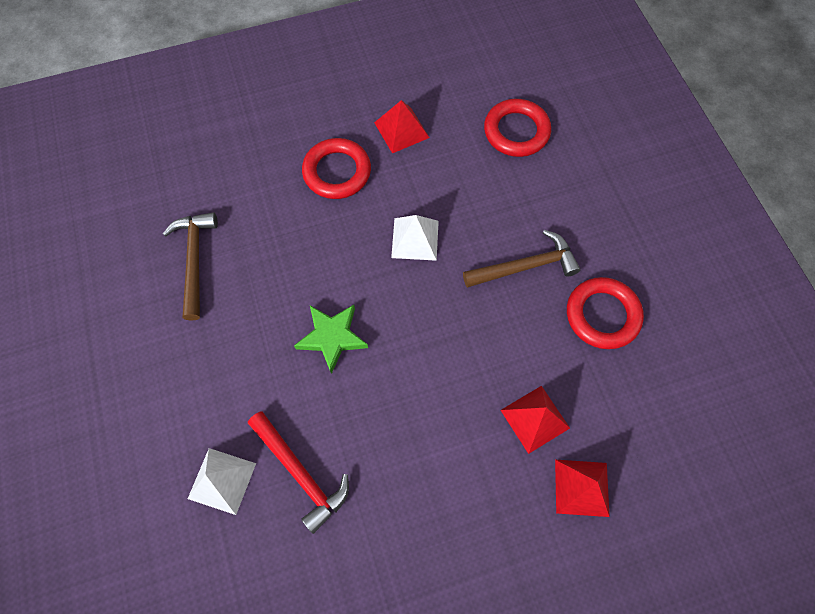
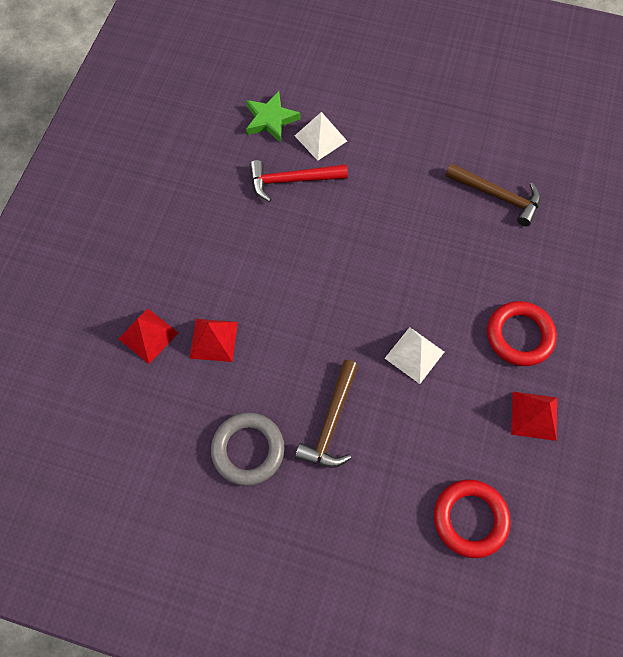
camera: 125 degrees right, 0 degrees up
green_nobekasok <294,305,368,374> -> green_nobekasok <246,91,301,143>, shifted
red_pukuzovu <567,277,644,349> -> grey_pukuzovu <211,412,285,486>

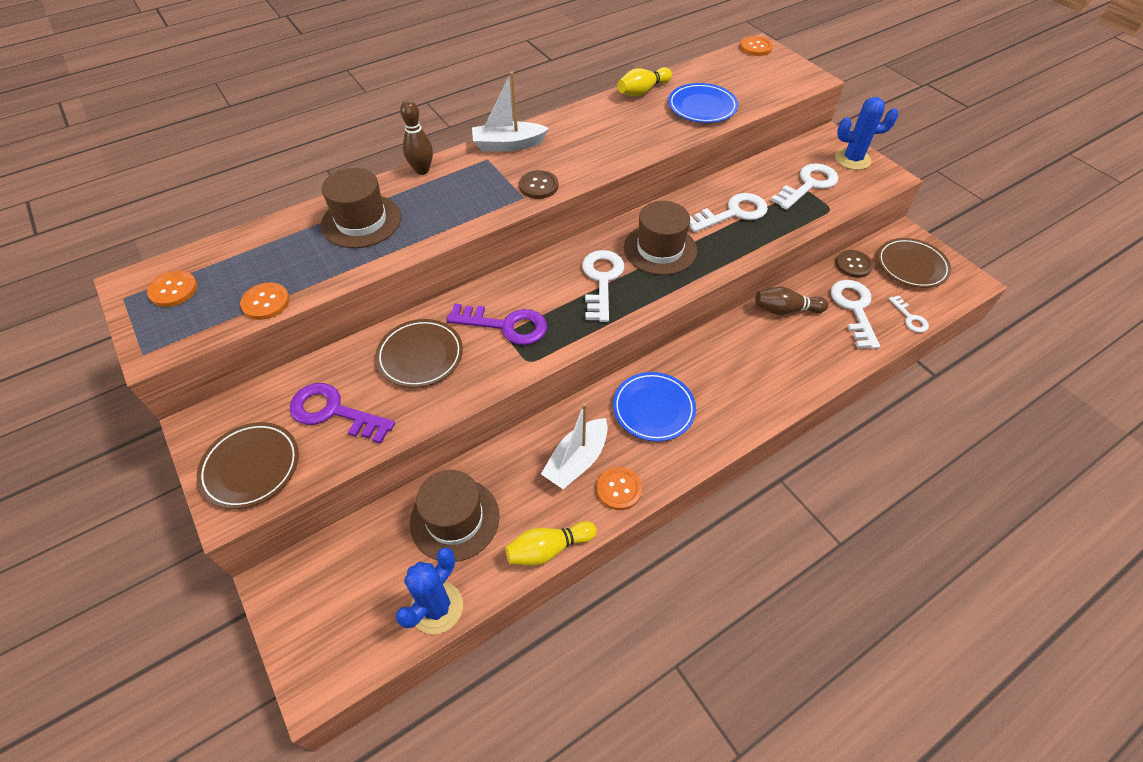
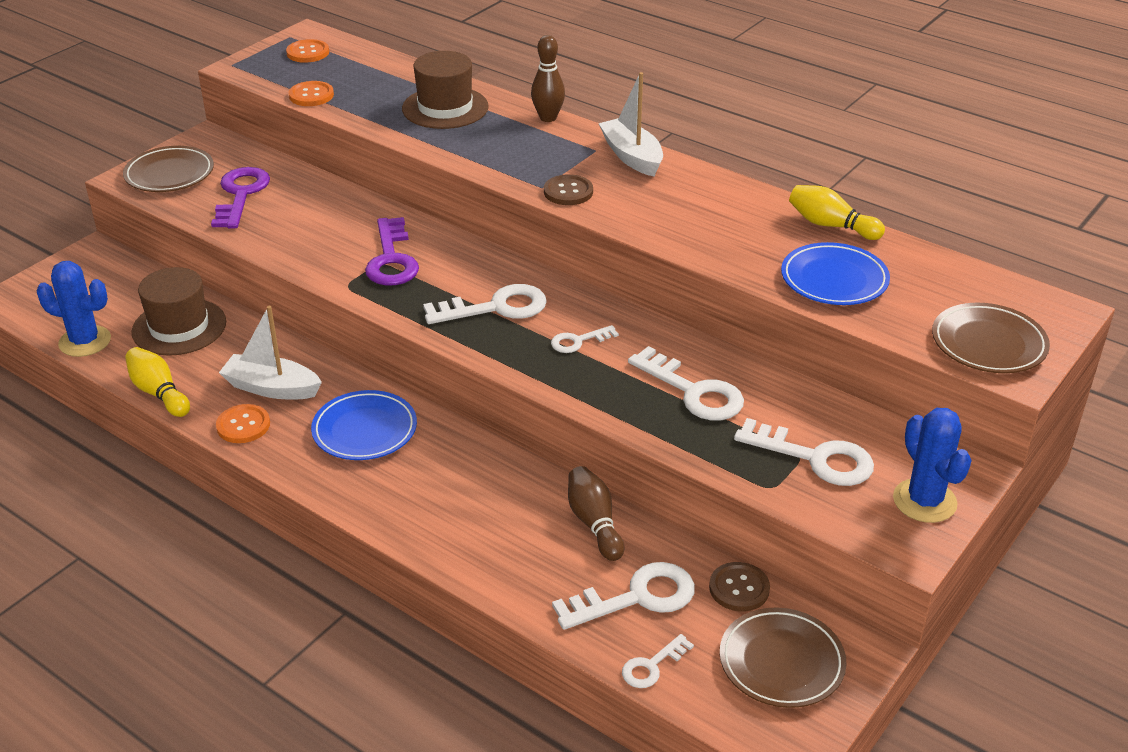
camera: 70 degrees right, 15 degrees down
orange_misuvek <740,36,773,56> -> none
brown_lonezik <375,319,463,388> -> brown_lonezik <932,303,1050,373>, shifted
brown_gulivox <624,201,697,275> -> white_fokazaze <551,325,619,353>

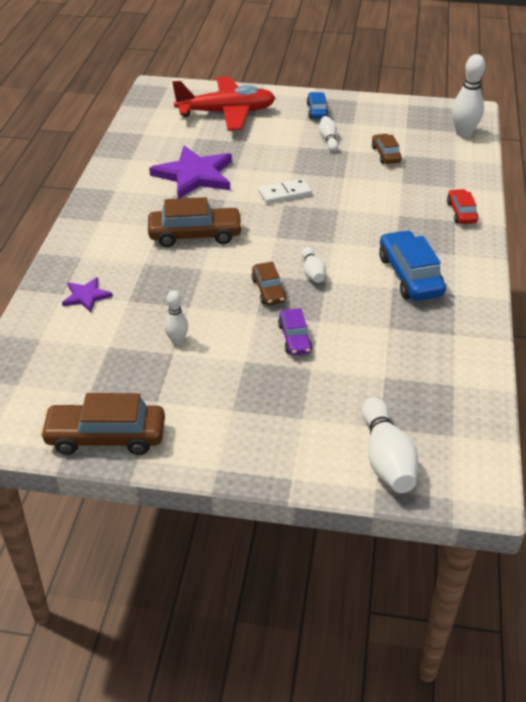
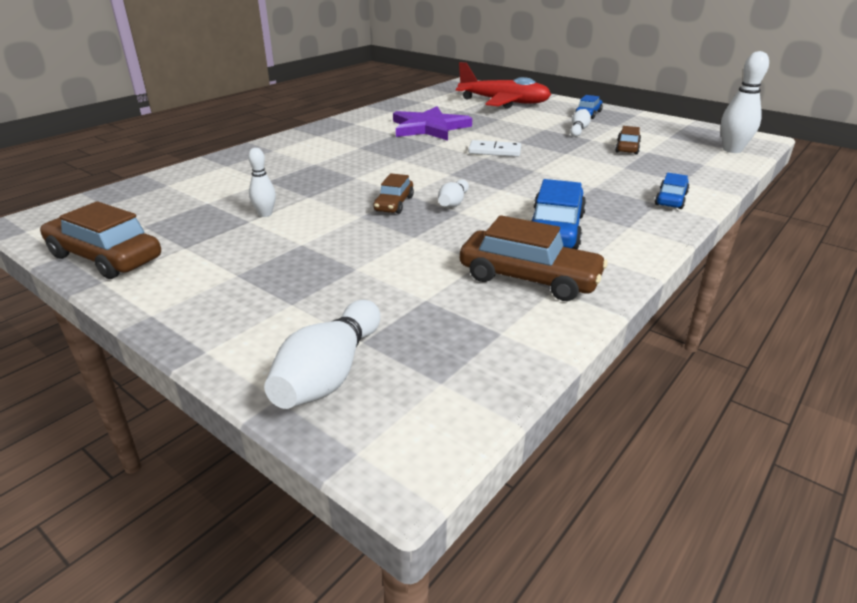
camera: 30 degrees right, 10 degrees down
purple_nobekasok <62,277,113,313> -> none
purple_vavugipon <278,308,313,356> -> none
brown_vavugipon <148,197,243,247> -> brown_vavugipon <460,215,608,301>, shifted
red_vavugipon <447,189,478,224> -> blue_vavugipon <655,173,689,209>

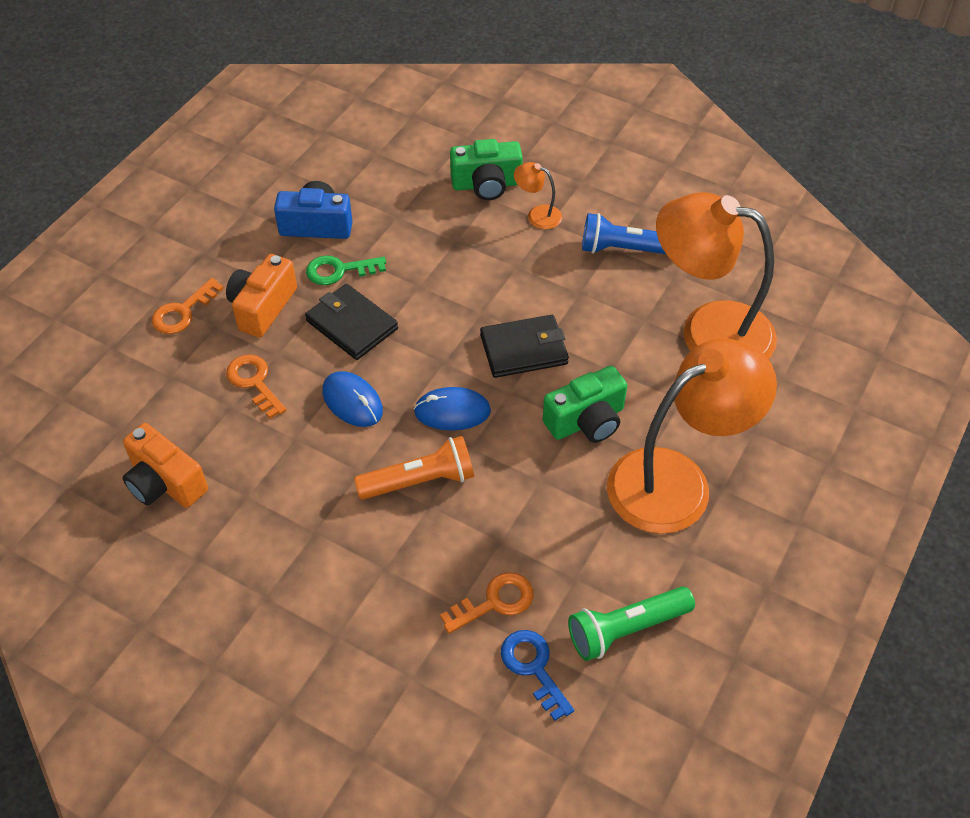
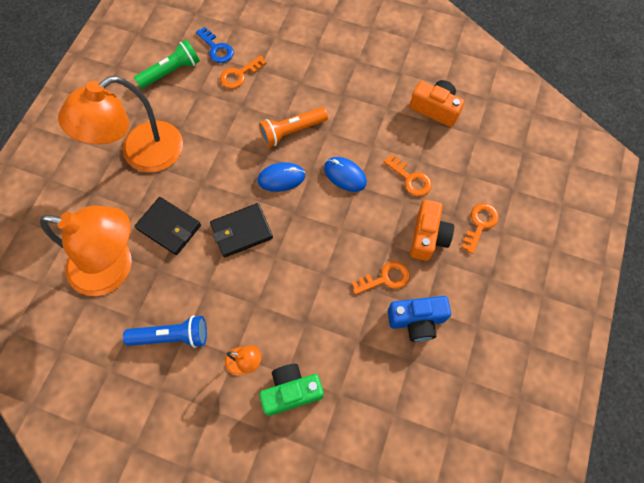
camera: 170 degrees right, 15 degrees up
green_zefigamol <543,366,627,443> -> none
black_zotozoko <305,284,398,360> -> black_zotozoko <135,197,201,255>, shifted
green_fokazaze <306,255,386,285> -> orange_fokazaze <352,261,410,295>

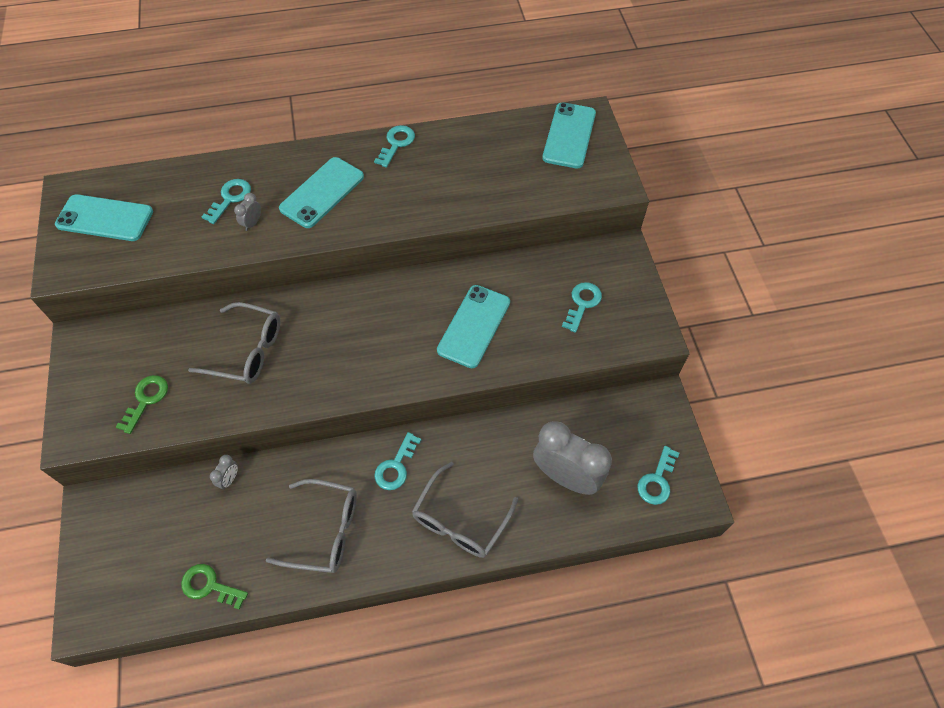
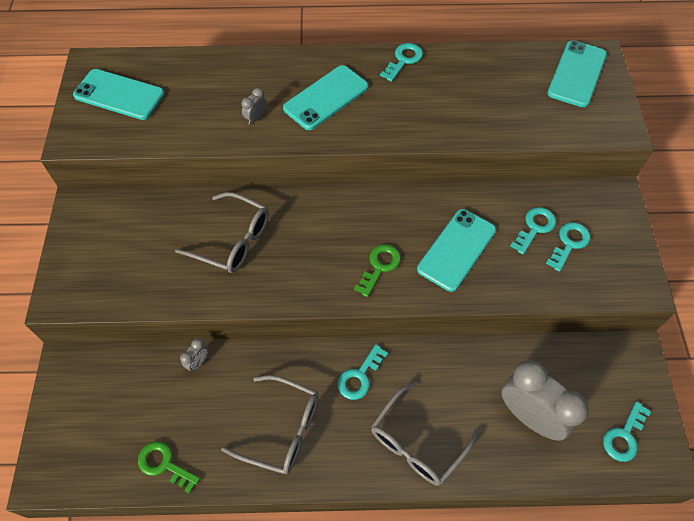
camera: 10 degrees right, 0 degrees up
green_fokazaze <116,375,168,434> -> green_fokazaze <354,244,401,297>, shifted
turquoise_fokazaze <202,179,251,224> -> turquoise_fokazaze <510,207,556,254>, shifted

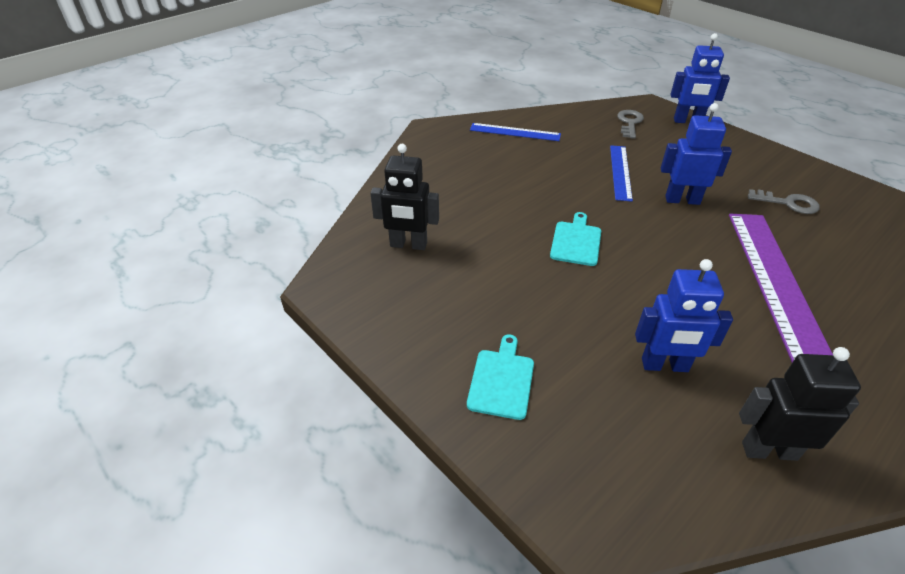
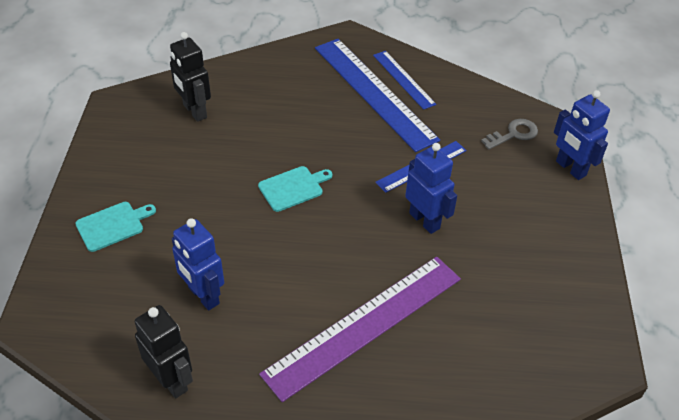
camera: 45 degrees right, 5 degrees up
grey_fokazaze <748,189,820,214> -> none
none -> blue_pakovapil <315,39,440,152>

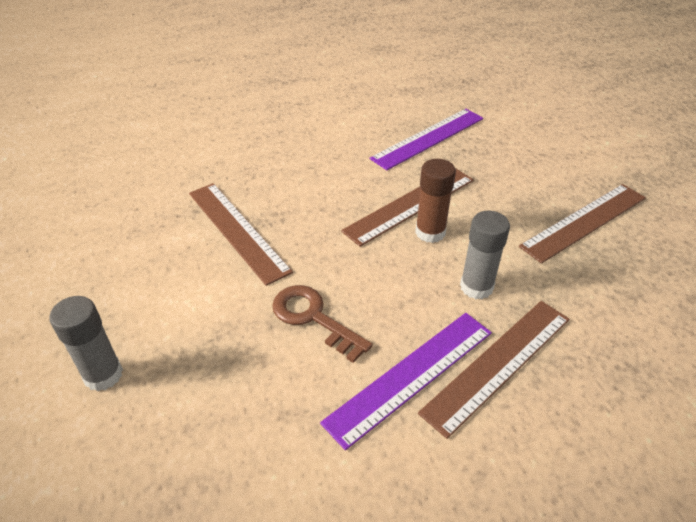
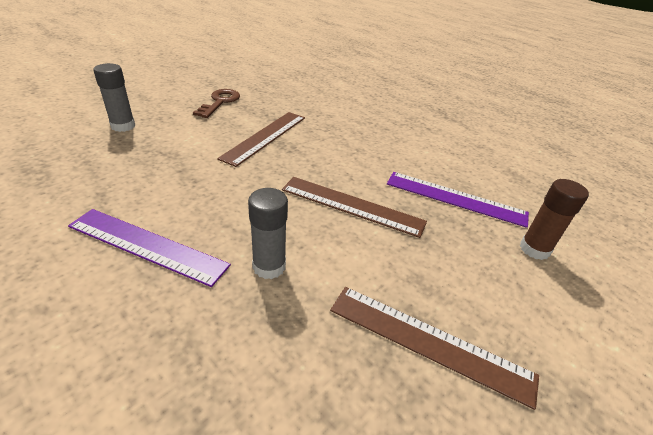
camera: 60 degrees right, 5 degrees down
brown_pakovapil <418,301,570,439> -> none
brown_fokazaze <272,285,372,363> -> brown_fokazaze <193,89,240,118>, shifted
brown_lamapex <415,159,456,243> -> brown_lamapex <520,179,589,260>, shifted

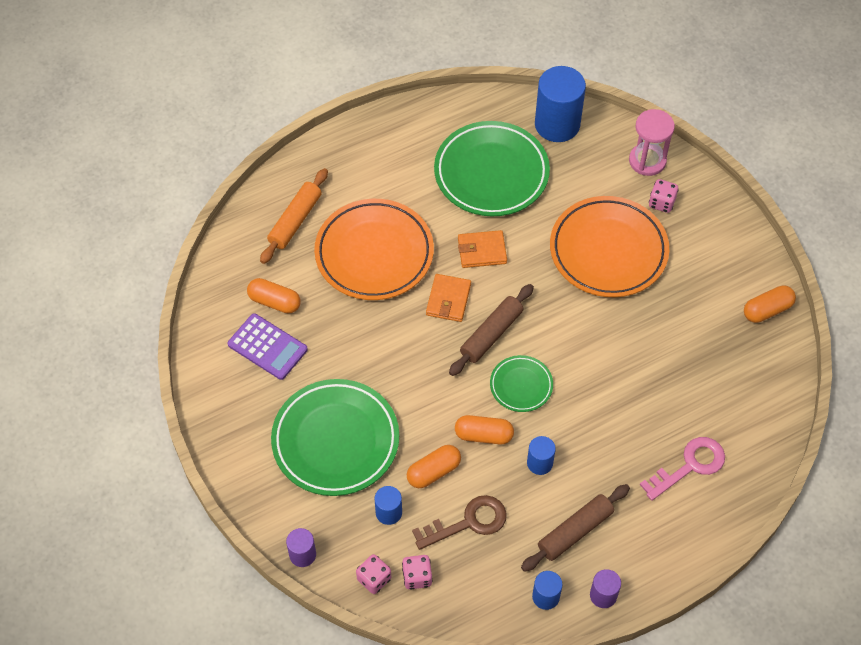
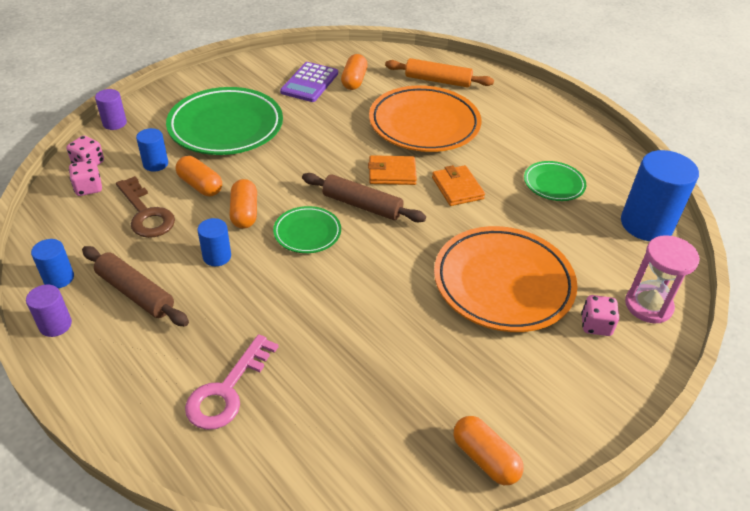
camera: 75 degrees right, 15 degrees down
pink_fokazaze <640,437,725,501> -> pink_fokazaze <185,334,278,430>, 75 degrees clockwise
green_lonezik <434,121,550,216> -> green_lonezik <524,161,586,201>, x0.51

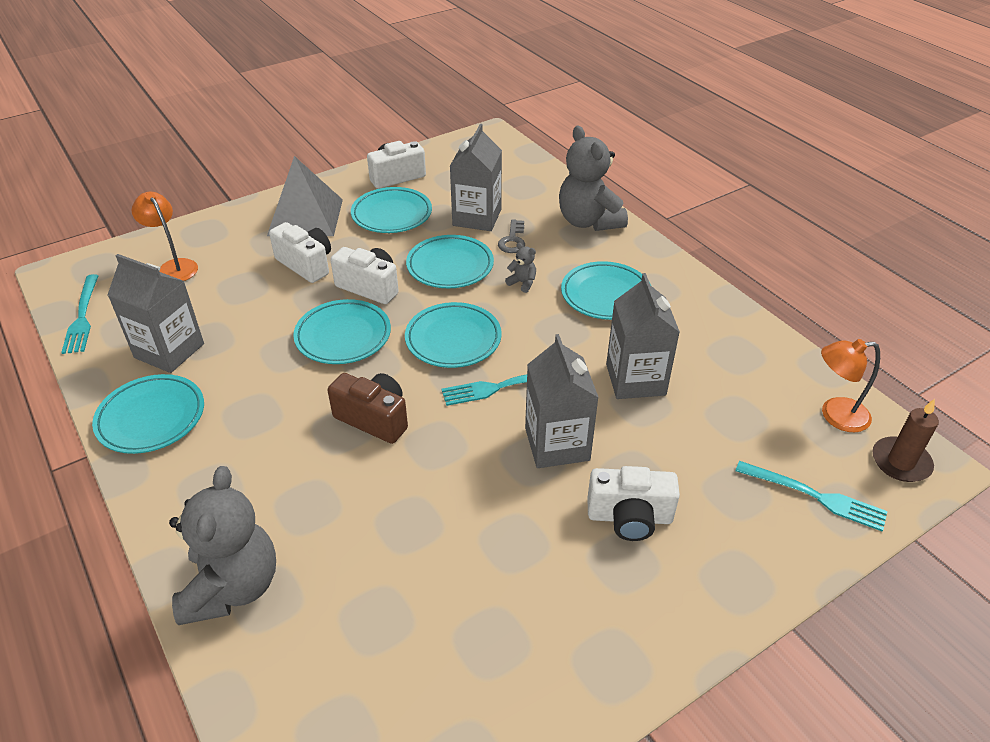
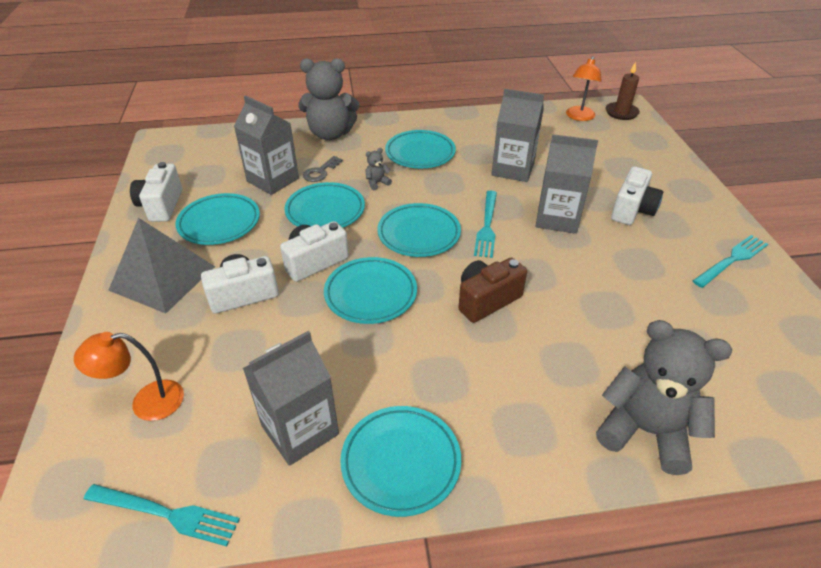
camera: 65 degrees left, 0 degrees up
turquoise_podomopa <736,461,888,532> -> turquoise_podomopa <693,235,768,288>, shifted
grey_fokazaze <498,220,525,253> -> grey_fokazaze <303,156,343,182>, 90 degrees clockwise

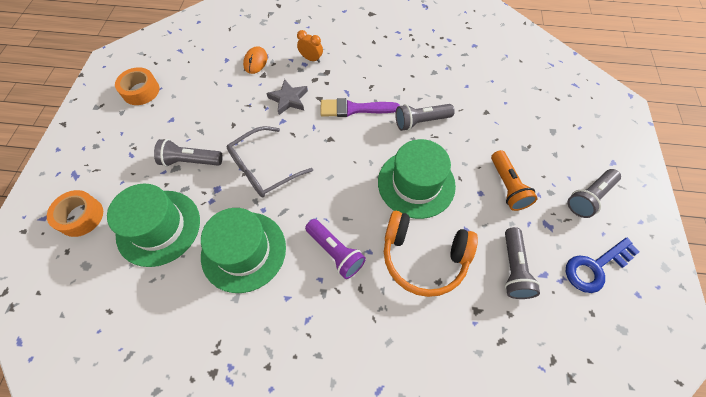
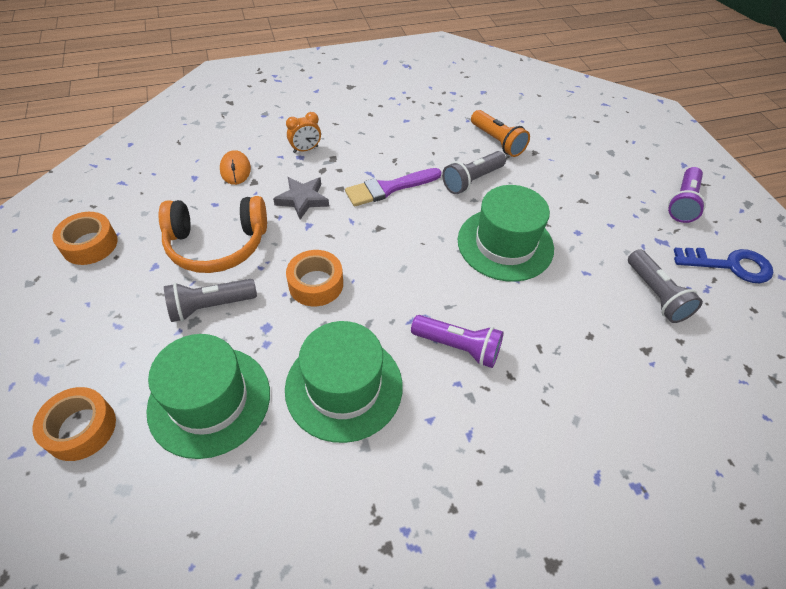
camera: 25 degrees left, 10 degrees down
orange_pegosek <384,211,478,297> -> orange_pegosek <159,196,267,273>, shifted
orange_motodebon <491,150,538,211> -> orange_motodebon <471,110,530,157>, shifted
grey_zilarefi <227,126,313,198> -> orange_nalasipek <286,250,343,306>
grey_motodebon <568,169,621,218> -> purple_motodebon <668,167,706,223>
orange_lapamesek <297,30,323,63> -> orange_lapamesek <286,112,321,153>, 150 degrees clockwise
blue_fokazaze <566,238,639,293> -> blue_fokazaze <674,248,773,283>, 120 degrees counterclockwise

